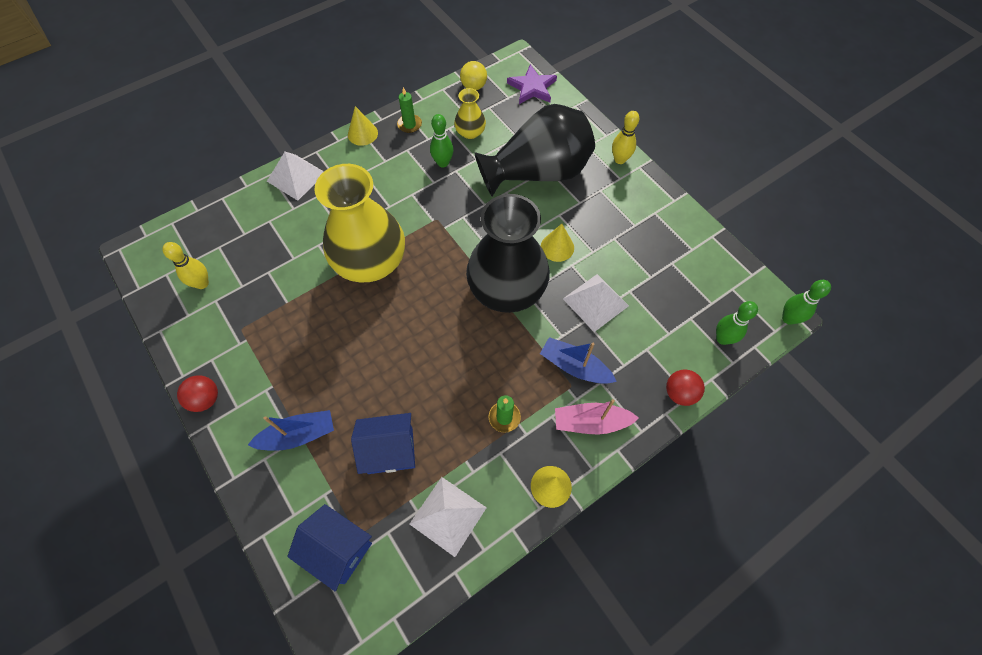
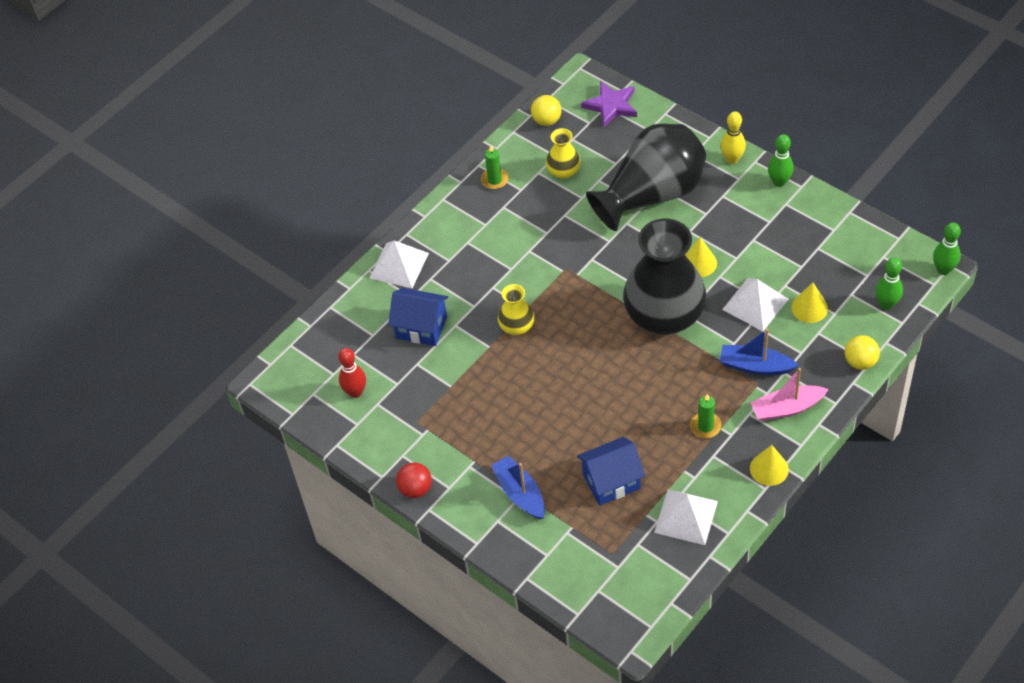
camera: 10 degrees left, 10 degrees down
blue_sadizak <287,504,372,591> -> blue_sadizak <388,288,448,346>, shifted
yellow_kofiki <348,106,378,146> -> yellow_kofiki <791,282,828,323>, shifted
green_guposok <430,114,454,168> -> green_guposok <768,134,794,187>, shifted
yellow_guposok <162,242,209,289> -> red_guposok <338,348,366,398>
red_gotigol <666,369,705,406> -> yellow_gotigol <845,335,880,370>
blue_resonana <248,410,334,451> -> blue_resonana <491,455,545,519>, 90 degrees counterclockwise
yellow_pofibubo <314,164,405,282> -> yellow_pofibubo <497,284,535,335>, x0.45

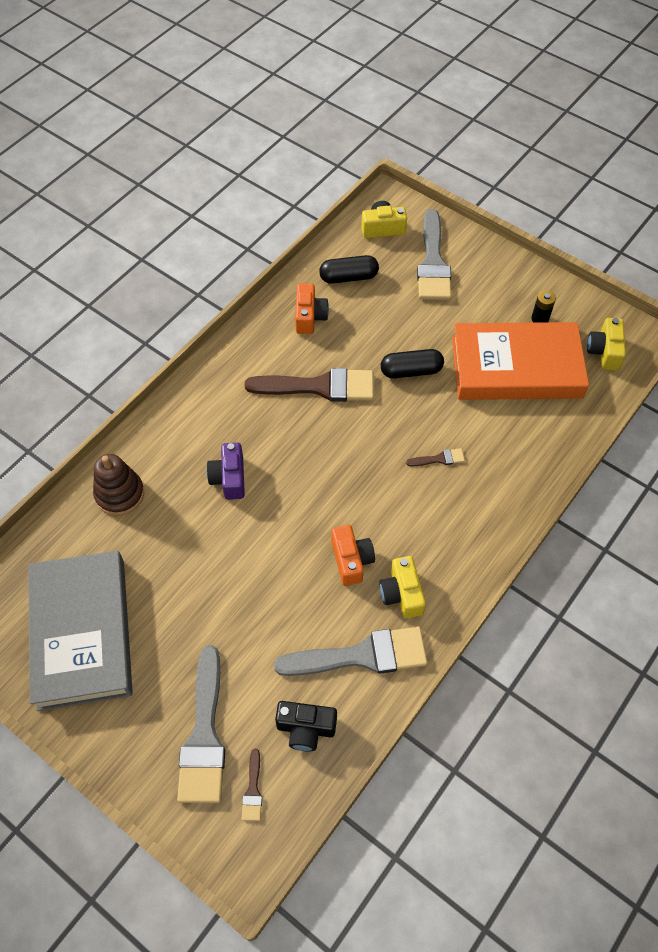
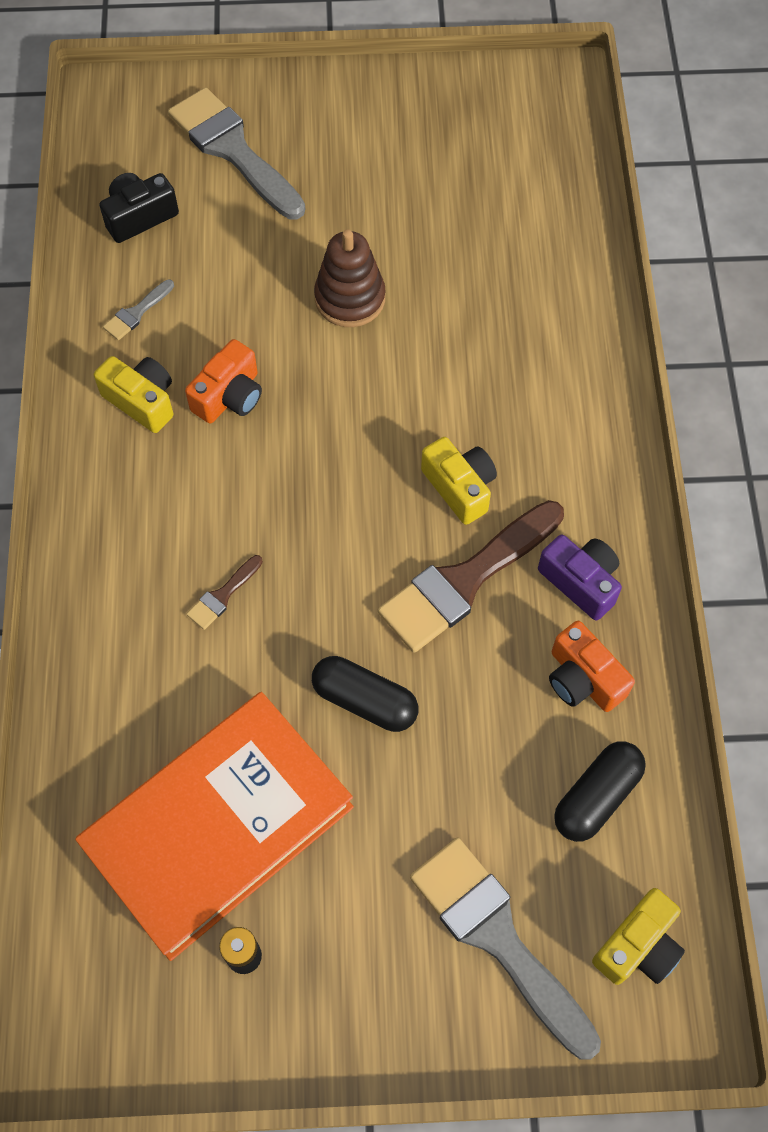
camera: 140 degrees right, 5 degrees up
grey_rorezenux <28,551,133,711> -> none
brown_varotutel <242,749,262,821> -> none
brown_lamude <93,454,144,516> -> brown_lamude <314,229,386,327>, shifted
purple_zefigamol <207,442,245,500> -> purple_zefigamol <538,535,622,621>, shifted
yellow_zefigamol <587,318,626,370> -> yellow_zefigamol <421,437,497,525>, shifted
orange_zefigamol <331,525,375,586> -> orange_zefigamol <185,339,262,423>, 90 degrees counterclockwise
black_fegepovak <381,349,444,379> -> black_fegepovak <312,656,418,732>, 75 degrees clockwise
grey_varotutel <274,627,428,676> -> grey_varotutel <103,279,174,340>, x0.43

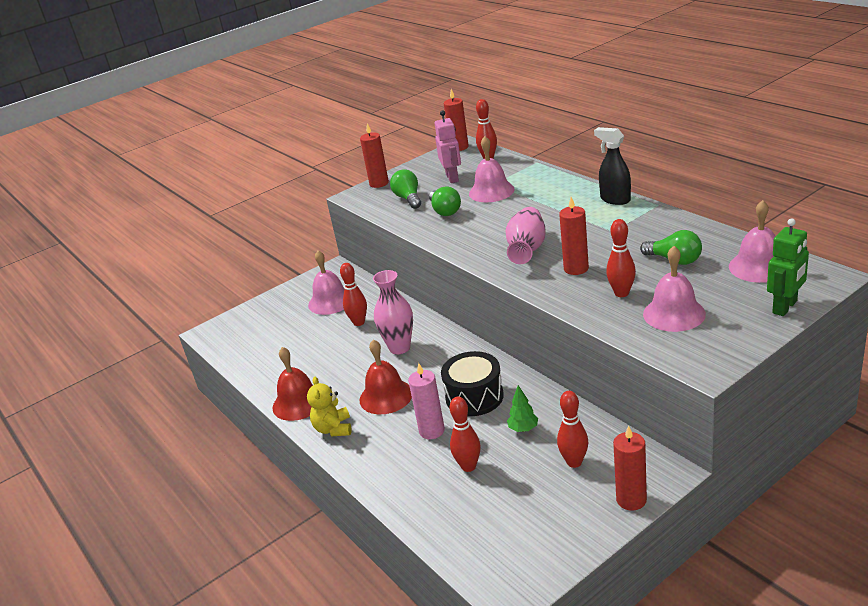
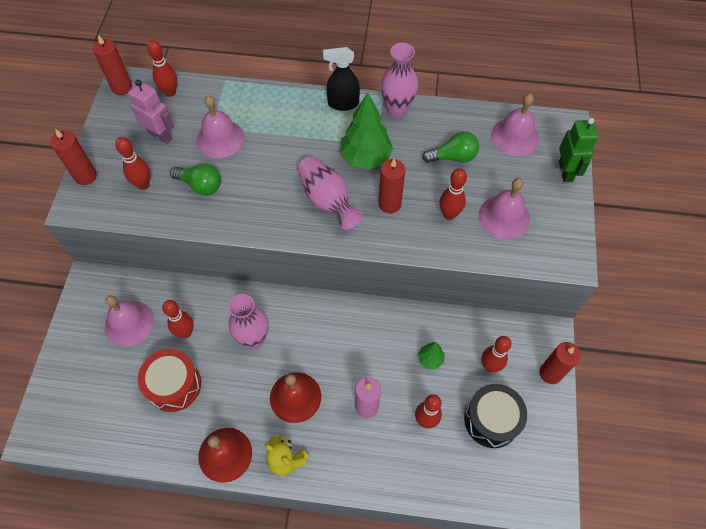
camera: 50 degrees left, 30 degrees up
none -> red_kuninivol <138,349,201,412>
none -> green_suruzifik <340,92,393,170>
none -> pink_pofibubo <381,43,418,118>
black_kuninivol <441,351,504,416> -> black_kuninivol <464,384,527,448>, shifted
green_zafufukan <390,170,421,209> -> red_guposok <115,137,150,190>

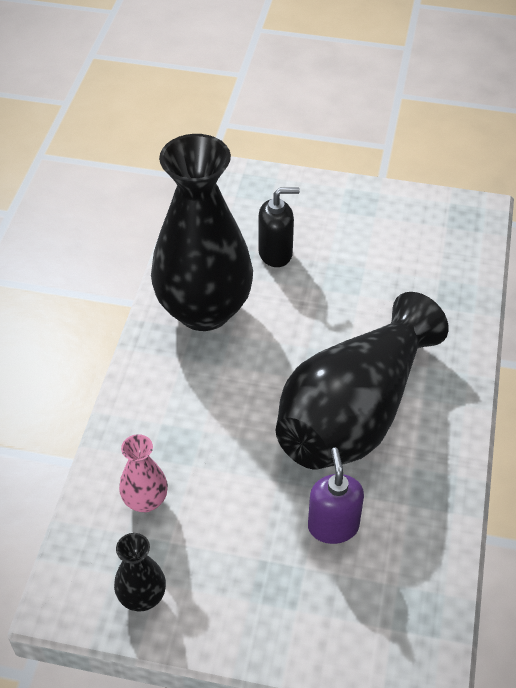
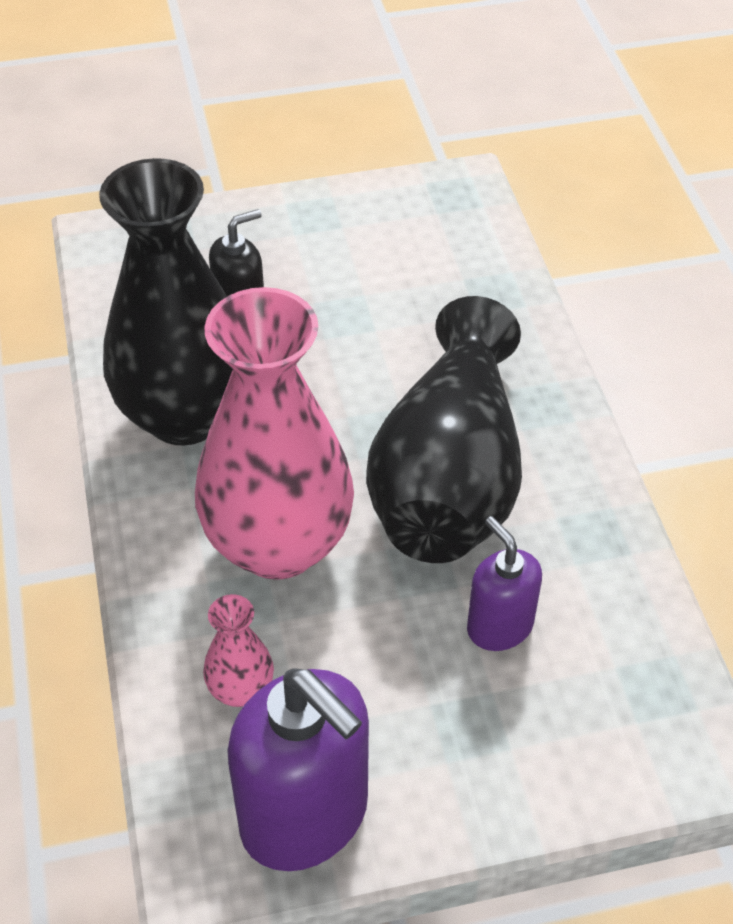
camera: 25 degrees left, 0 degrees up
none -> pink_pofibubo <195,287,354,580>
black_pofibubo <114,533,166,611> -> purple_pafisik <227,668,369,871>

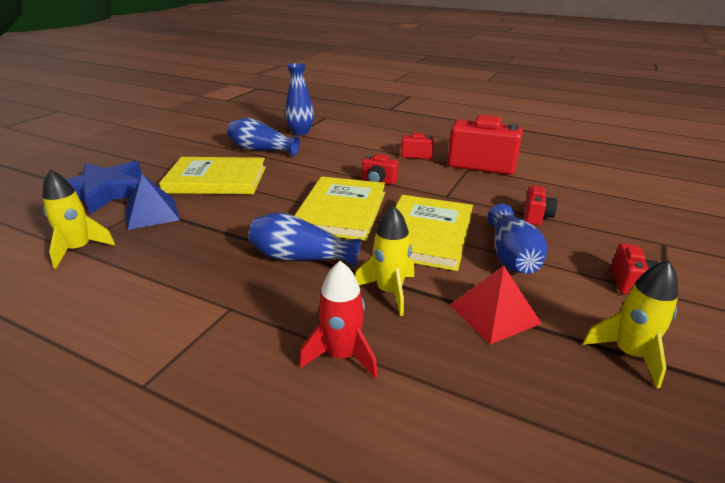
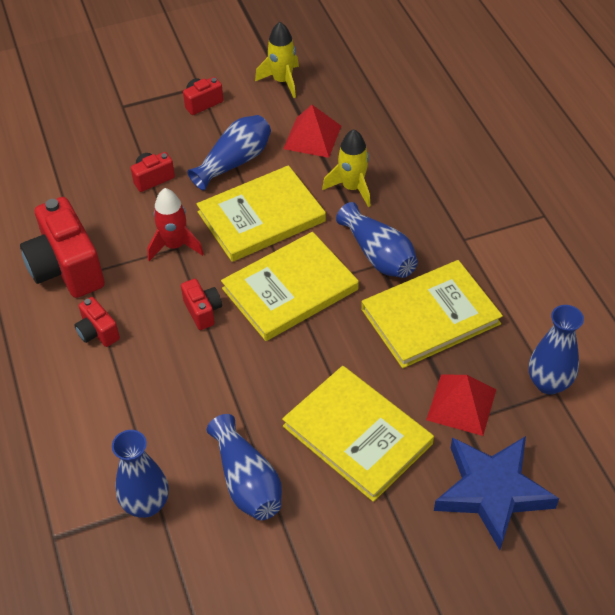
camera: 135 degrees left, 20 degrees up
none -> yellow_rorezenux <361,260,503,368>
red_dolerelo <299,261,378,378> -> red_dolerelo <147,188,204,261>, shifted
yellow_dolerelo <42,169,115,269> -> blue_pofibubo <529,305,584,395>
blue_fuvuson <126,174,180,230> -> red_fuvuson <426,374,496,436>

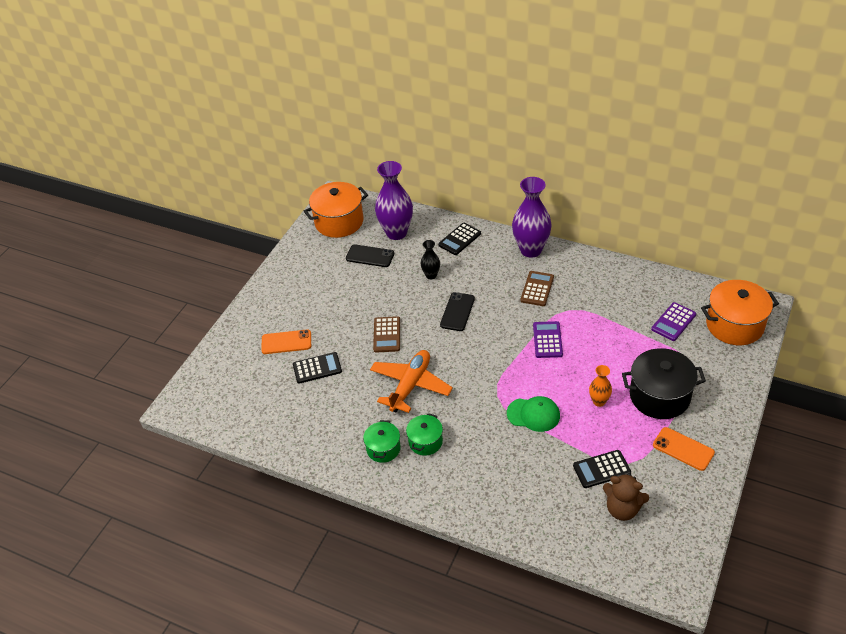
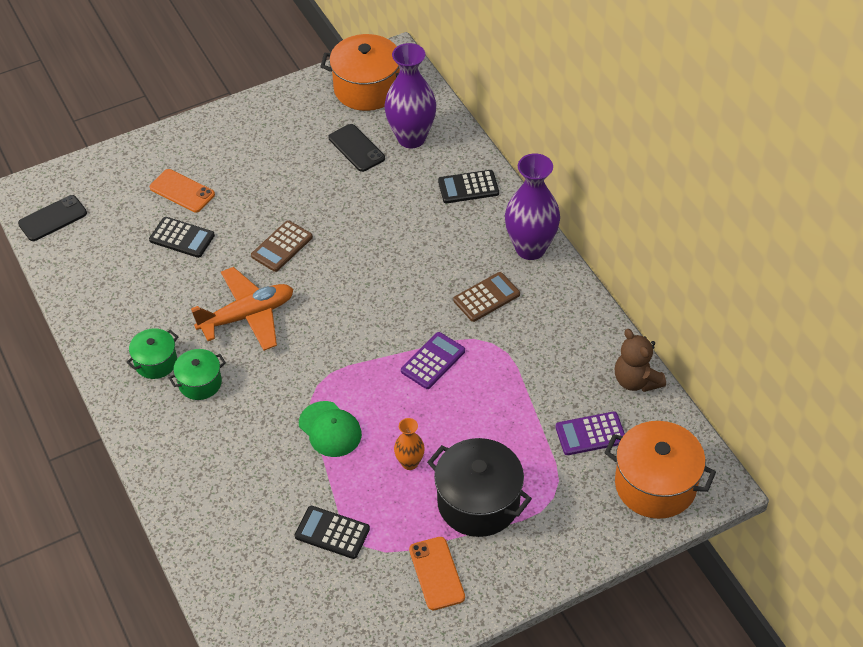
camera: 35 degrees right, 5 degrees up
black_pofibubo <421,240,440,279> -> none
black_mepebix <440,292,475,331> -> black_mepebix <18,195,87,241>, shifted
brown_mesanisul <603,473,649,521> -> brown_mesanisul <615,329,666,392>, shifted

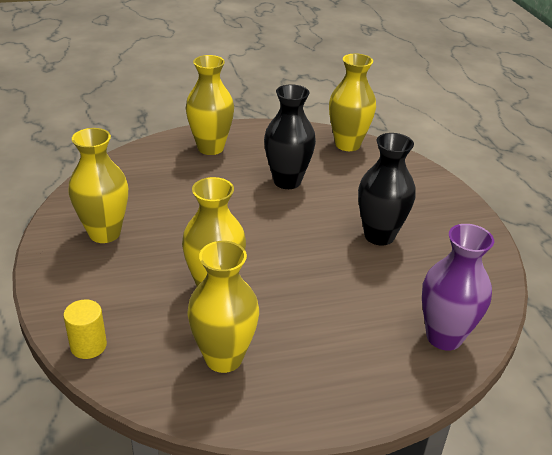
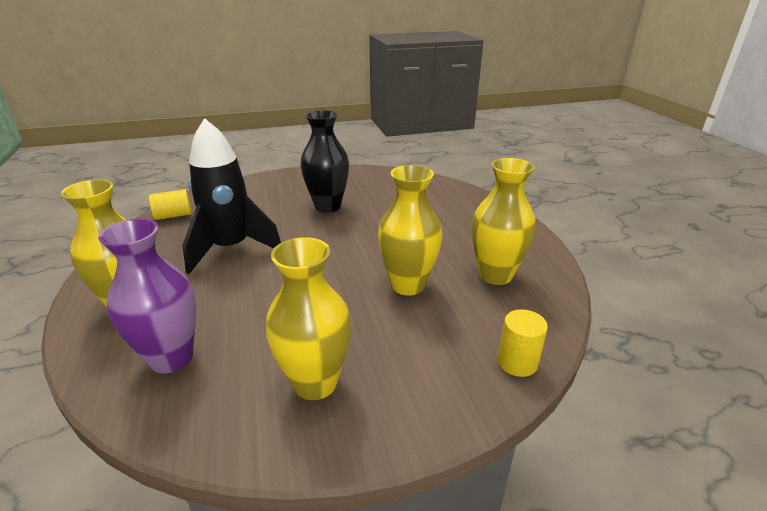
camera: 90 degrees left, 5 degrees down
purple_pofibubo <422,224,494,350> -> purple_pofibubo <98,218,196,373>, shifted
black_pofibubo <264,84,316,189> -> black_dolerelo <182,118,281,274>
yellow_pofibubo <329,53,376,151> -> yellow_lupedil <149,189,192,220>

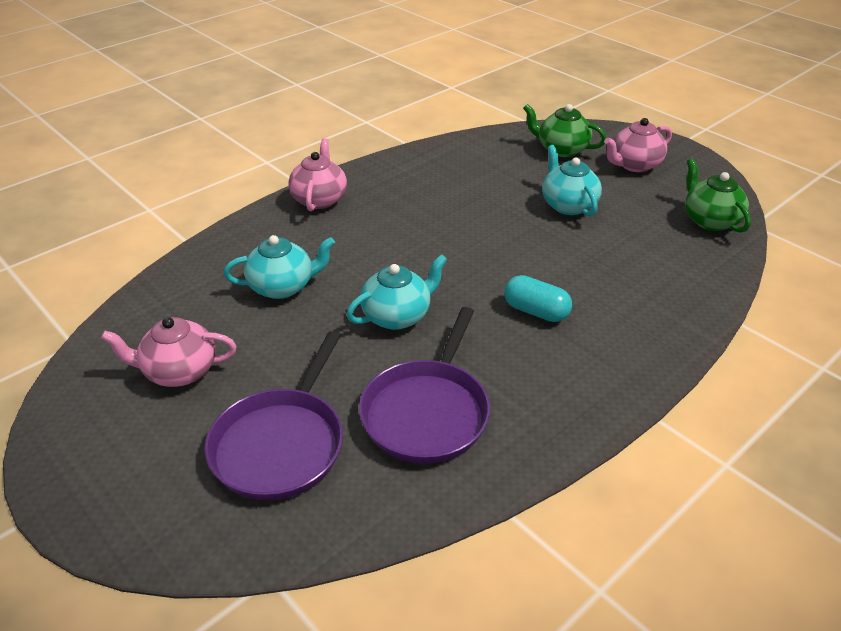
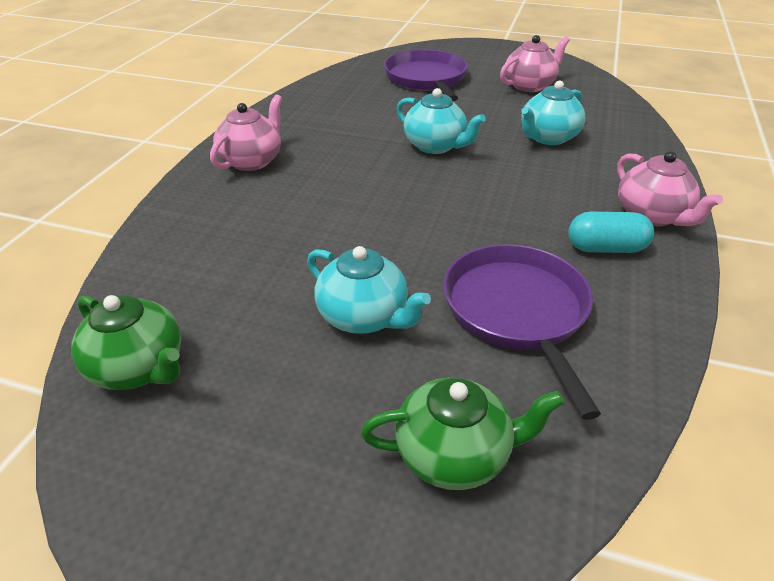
camera: 150 degrees right, 0 degrees up
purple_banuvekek <359,307,490,464> -> purple_banuvekek <444,244,601,420>, shifted
turquoise_fegepovak <504,275,572,322> -> turquoise_fegepovak <568,212,654,253>, shifted
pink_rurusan <604,118,672,172> -> pink_rurusan <210,94,282,171>, shifted
turquoise_rurusan <347,254,447,330> -> turquoise_rurusan <397,88,486,154>, 75 degrees counterclockwise

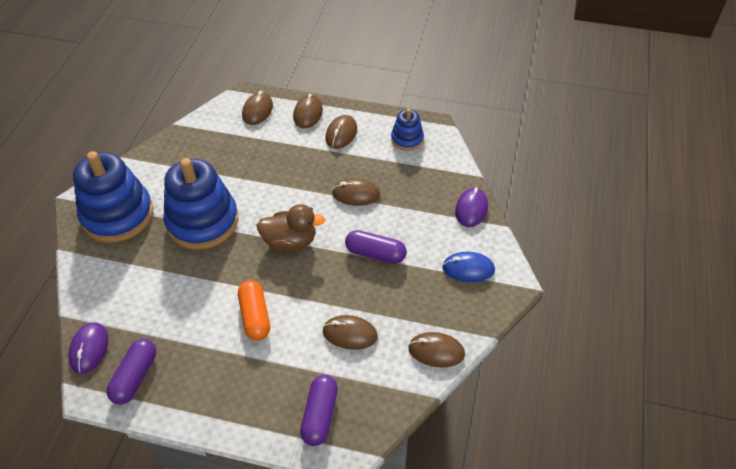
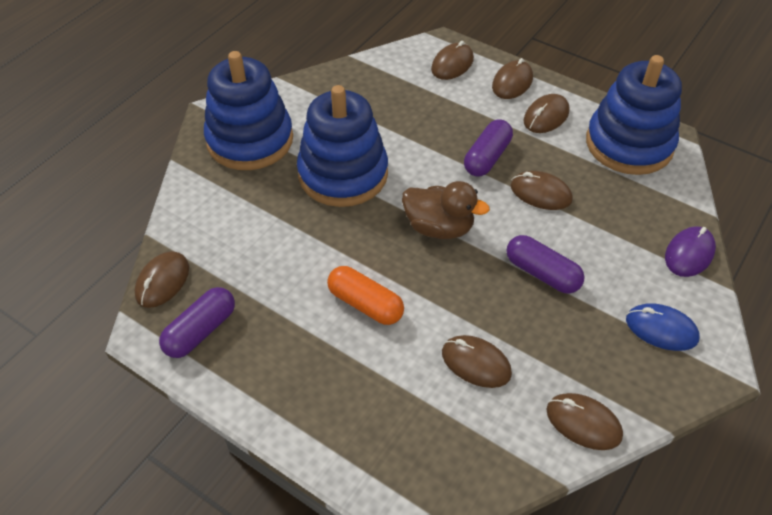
camera: 20 degrees right, 0 degrees up
purple_fegepovak <300,375,338,446> -> purple_fegepovak <464,119,513,177>, shifted
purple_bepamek <68,322,108,374> -> brown_bepamek <135,251,189,308>
orange_fegepovak <238,280,270,341> -> orange_fegepovak <327,266,404,325>, 60 degrees counterclockwise
blue_lamude <391,109,424,151> -> blue_lamude <586,55,682,175>, x2.01

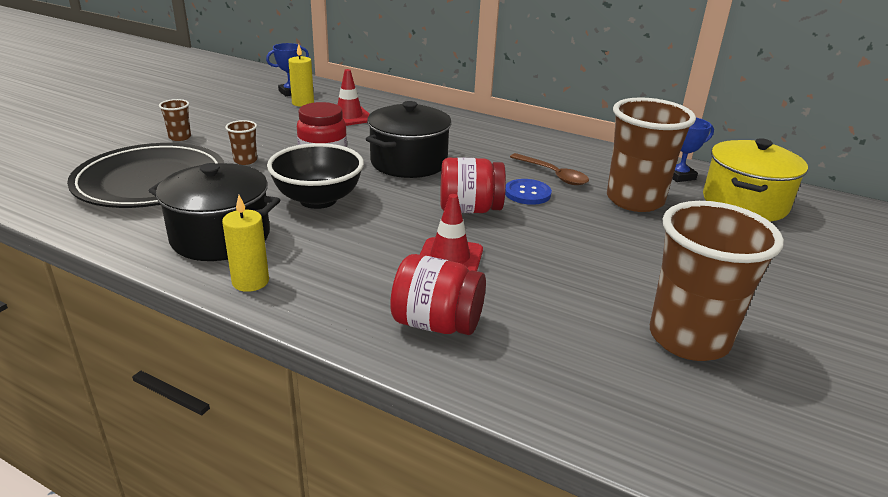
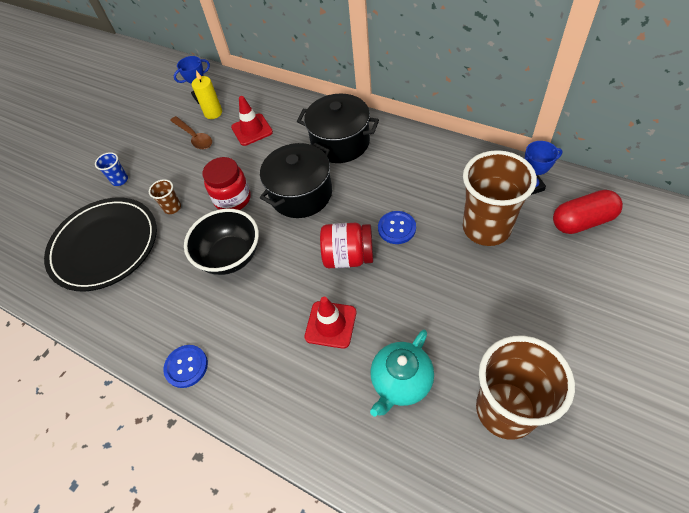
camera: 10 degrees right, 25 degrees up
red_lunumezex <390,254,486,335> -> none
none -> turquoise_rurusan <370,330,434,416>
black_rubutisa <149,163,280,261> -> black_rubutisa <297,93,379,163>, shifted
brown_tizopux <510,153,589,185> -> brown_tizopux <170,116,212,149>, shifted
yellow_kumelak <222,195,269,292> -> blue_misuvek <163,345,208,388>
yellow_rubutisa <703,138,808,221> -> red_fegepovak <553,190,623,234>
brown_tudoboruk <159,99,191,141> -> blue_tudoboruk <95,152,128,186>

